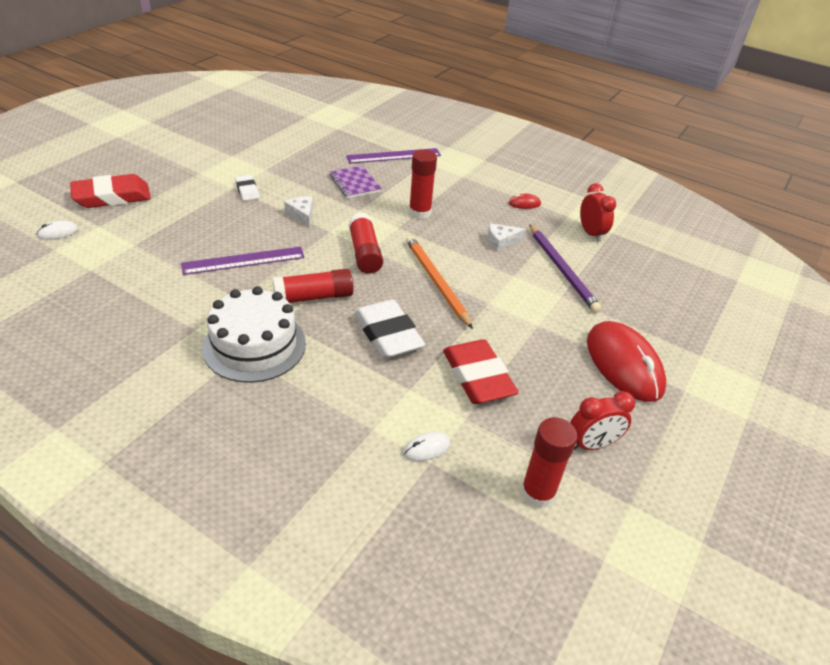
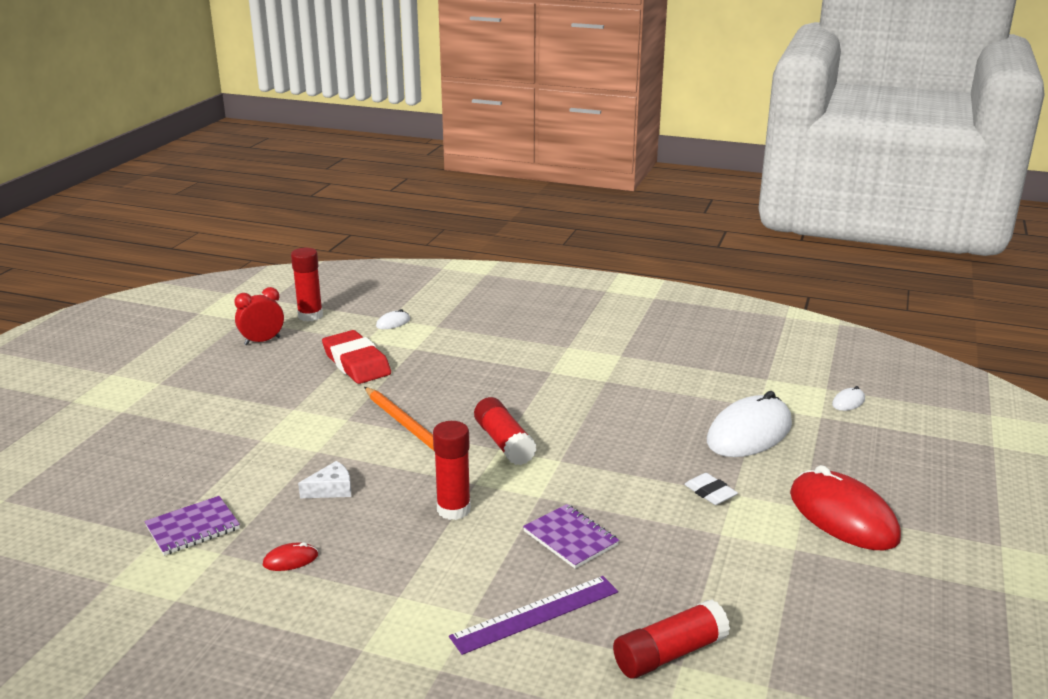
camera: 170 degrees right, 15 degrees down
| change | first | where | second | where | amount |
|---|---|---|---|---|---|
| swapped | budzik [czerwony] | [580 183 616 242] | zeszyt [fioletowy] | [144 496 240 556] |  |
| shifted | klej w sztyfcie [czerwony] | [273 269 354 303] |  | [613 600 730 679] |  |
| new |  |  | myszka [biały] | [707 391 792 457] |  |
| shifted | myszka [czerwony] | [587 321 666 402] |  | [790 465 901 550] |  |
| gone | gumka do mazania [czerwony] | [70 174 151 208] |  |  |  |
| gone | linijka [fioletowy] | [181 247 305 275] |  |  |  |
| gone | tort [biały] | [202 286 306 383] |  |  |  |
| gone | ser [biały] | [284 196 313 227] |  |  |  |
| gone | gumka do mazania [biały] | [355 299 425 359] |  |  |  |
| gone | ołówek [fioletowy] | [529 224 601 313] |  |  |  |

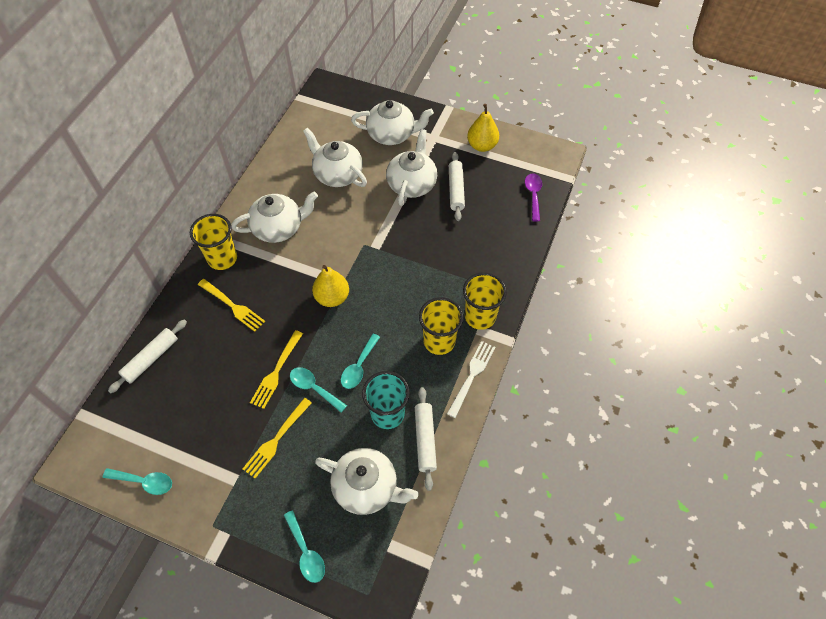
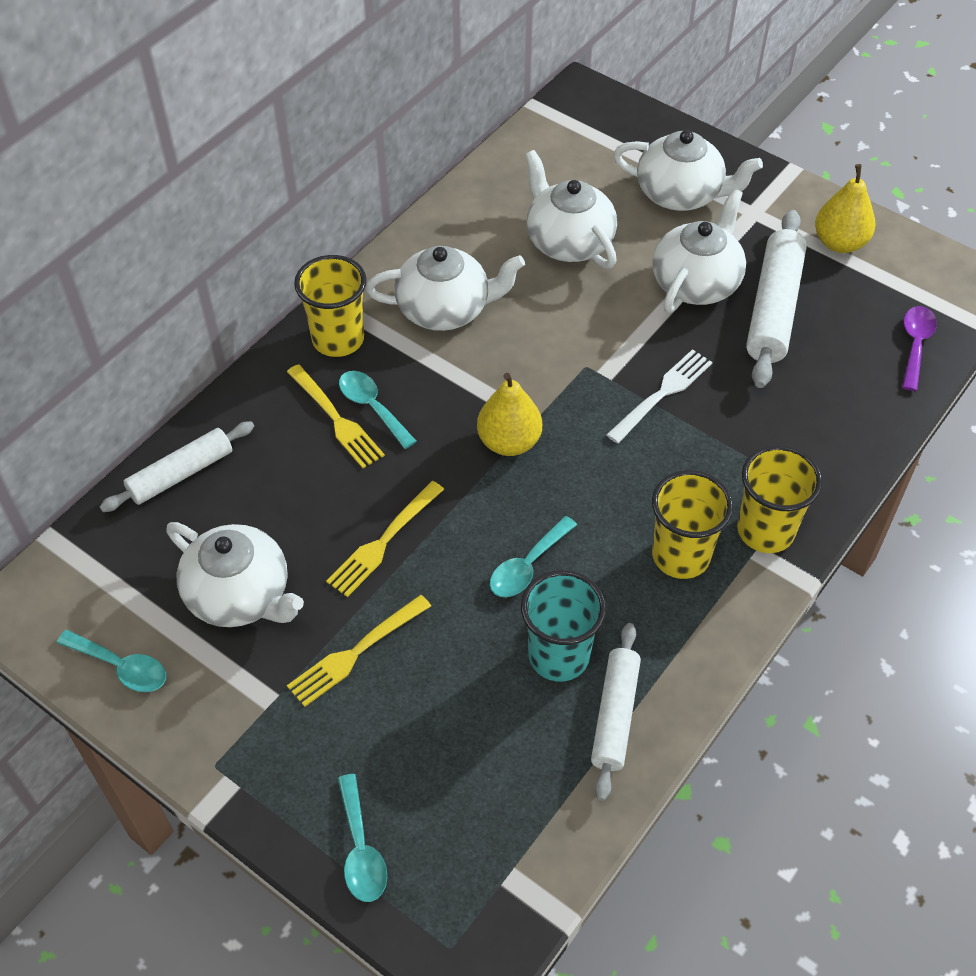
camera: 15 degrees right, 5 degrees down
| change | first | where | second | where | amount |
|---|---|---|---|---|---|
| shifted | imbryk [biały] | [315 448 418 515] |  | [166 522 304 627] |  |
| shifted | łyżka [turkusowy] | [290 367 347 413] |  | [339 371 417 449] |  |
| shifted | widelec [biały] | [447 341 495 418] |  | [606 349 712 444] |  |
| scaled | wałek do ciasta [biały] | [449 152 465 221] |  | [746 210 807 388] | x1.51 |

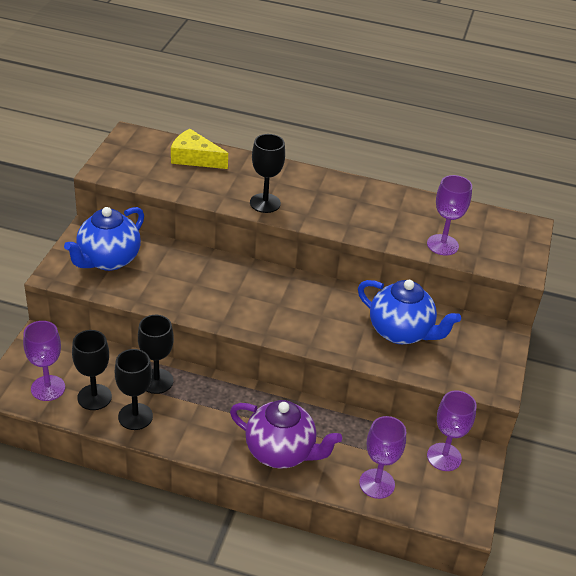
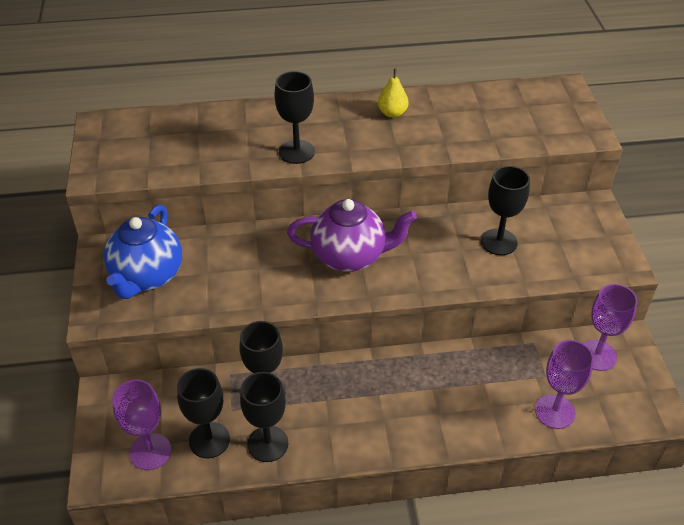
camera: 20 degrees left, 5 degrees up
| change | first | where | second | where | amount |
|---|---|---|---|---|---|
| shifted | imbryk [fioletowy] | [230 400 342 469] |  | [287 199 417 272] |  |
| new |  |  | gruszka [żółty] | [378 69 408 118] |  |
| swapped | imbryk [niebieski] | [358 280 461 344] | kielich [czarny] | [481 166 530 255] |  |
| gone | ser [żółty] | [171 129 228 169] |  |  |  |
| gone | kielich [fioletowy] | [427 175 472 256] |  |  |  |

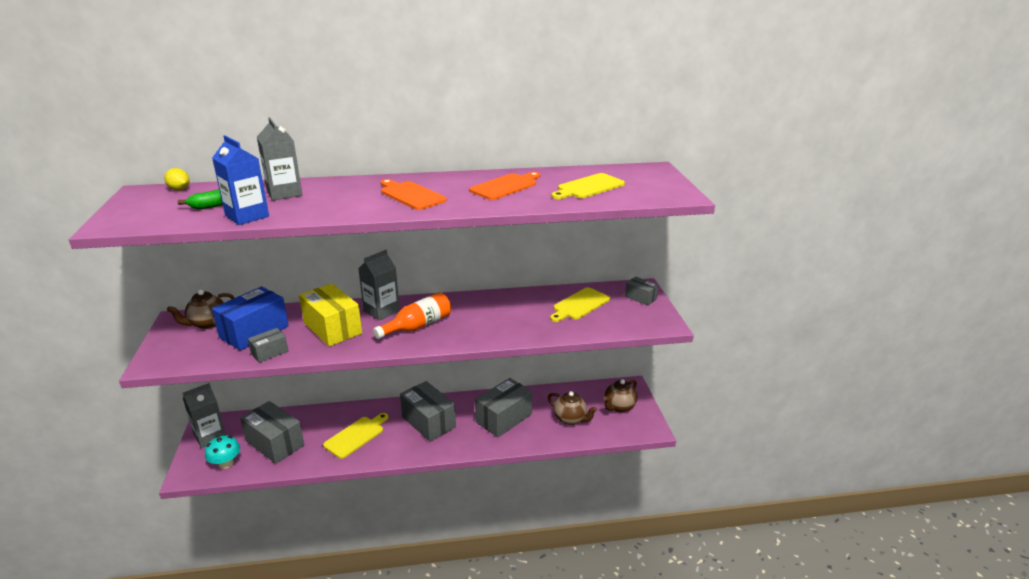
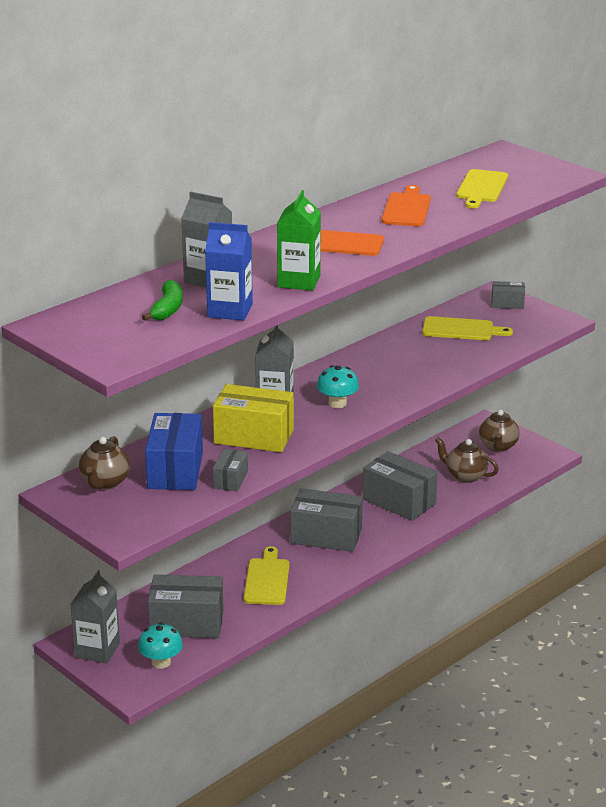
camera: 35 degrees left, 0 degrees up
| change | first | where | second | where | amount |
|---|---|---|---|---|---|
| new |  |  | karton mleka [zielony] | [277 190 321 290] |  |
| swapped | butelka [pomarańczowy] | [373 292 451 339] | grzyb [turkusowy] | [317 365 359 408] |  |
| rotated | pudełko [szary] | [475 378 532 437] |  | [363 451 438 521] | 60 degrees counterclockwise |
| rotated | deska do krojenia [żółty] | [550 287 610 322] |  | [422 316 513 340] | 90 degrees counterclockwise |
| rotated | imbryk [brązowy] | [548 391 597 425] |  | [435 437 499 483] | 150 degrees counterclockwise |
| gone | cytryna [żółty] | [164 168 190 190] |  |  |  |

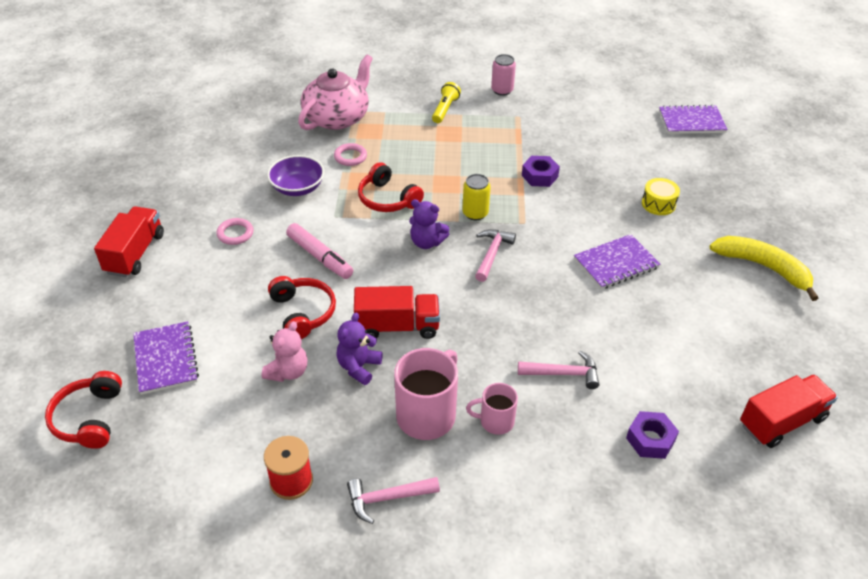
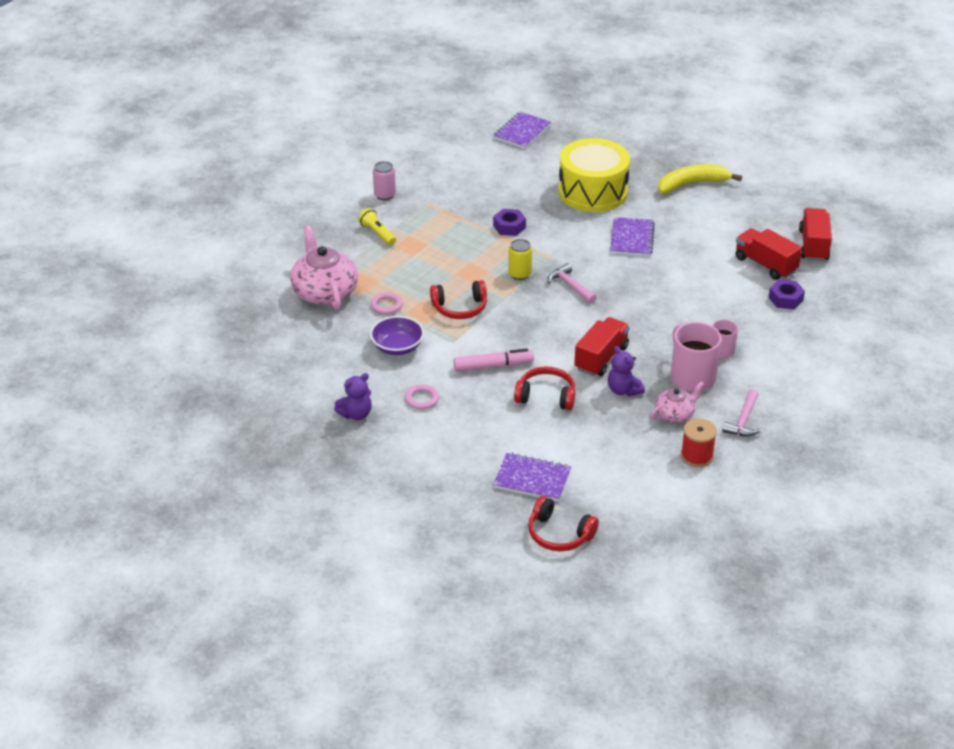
camera: 55 degrees left, 5 degrees down
| change | first | where | second | where | amount |
|---|---|---|---|---|---|
| shifted | miś [fioletowy] | [409 199 449 249] |  | [334 373 372 420] |  |
| scaled | bęben [żółty] | [642 178 680 215] |  | [558 138 630 212] | x2.45 |
| new |  |  | imbryk [różowy] | [651 381 704 423] |  |
| shifted | ciężarówka [czerwony] | [94 206 164 277] |  | [736 228 802 280] |  |
| gone | miś [różowy] | [262 321 308 382] |  |  |  |
| gone | młotek [różowy] | [518 351 599 389] |  |  |  |

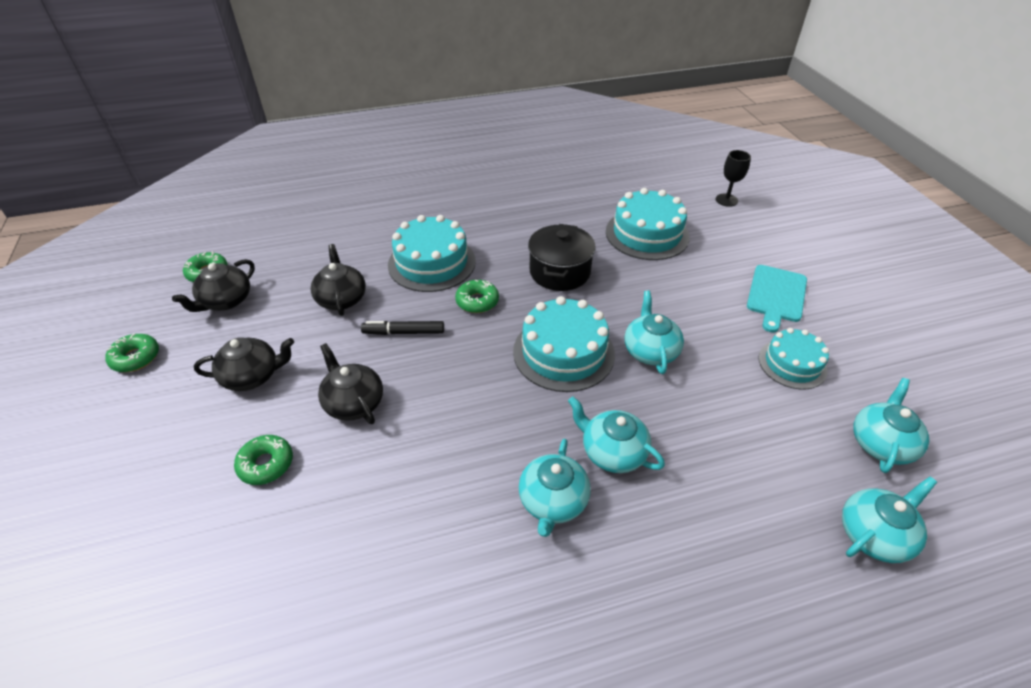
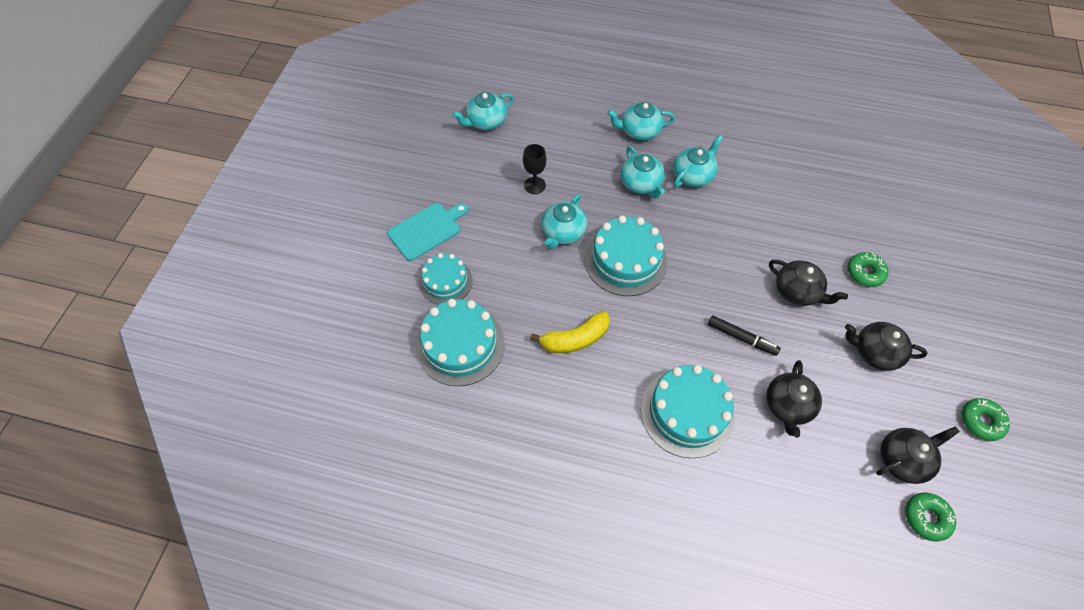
camera: 150 degrees left, 15 degrees up
| change | first | where | second | where | amount |
|---|---|---|---|---|---|
| shifted | tort [turkusowy] | [758 328 829 389] |  | [419 253 473 305] |  |
| shifted | kielich [czarny] | [716 150 751 207] |  | [523 144 546 194] |  |
| swapped | garnek [czarny] | [528 224 596 291] | banan [żółty] | [530 311 610 353] |  |
| shifted | imbryk [turkusowy] | [842 477 937 563] |  | [607 102 675 140] |  |
| rotated | imbryk [czarny] | [318 343 383 424] |  | [769 260 848 306] | 45 degrees counterclockwise |
| gone | donut [zielony] | [455 280 499 313] |  |  |  |

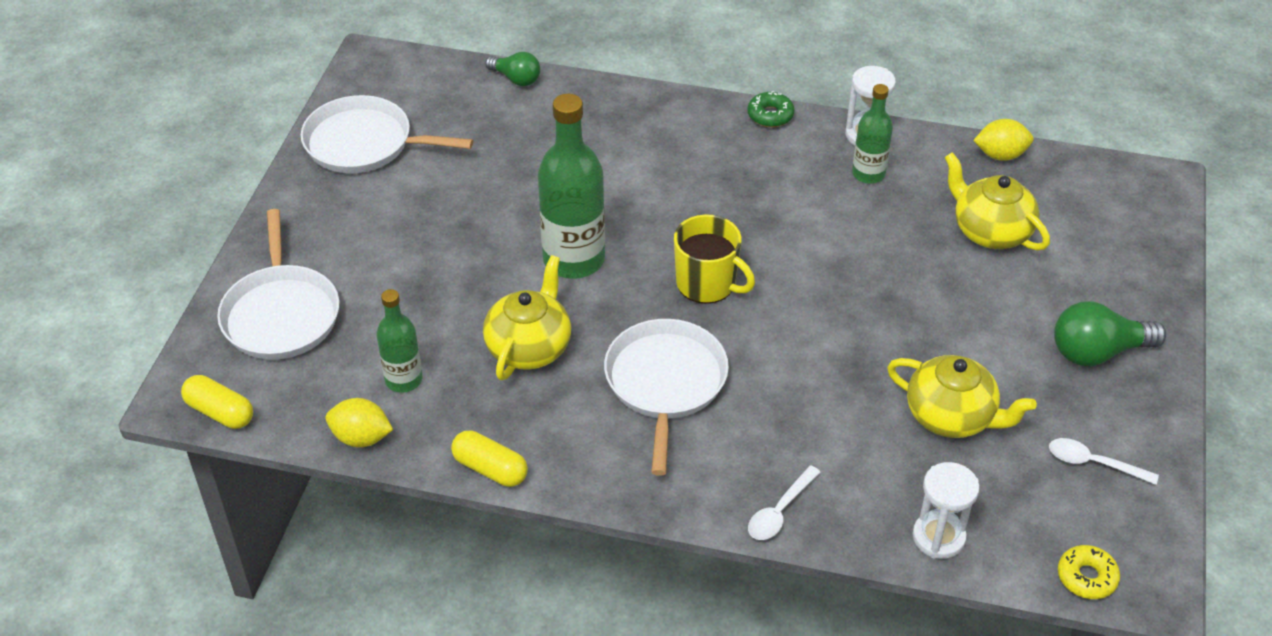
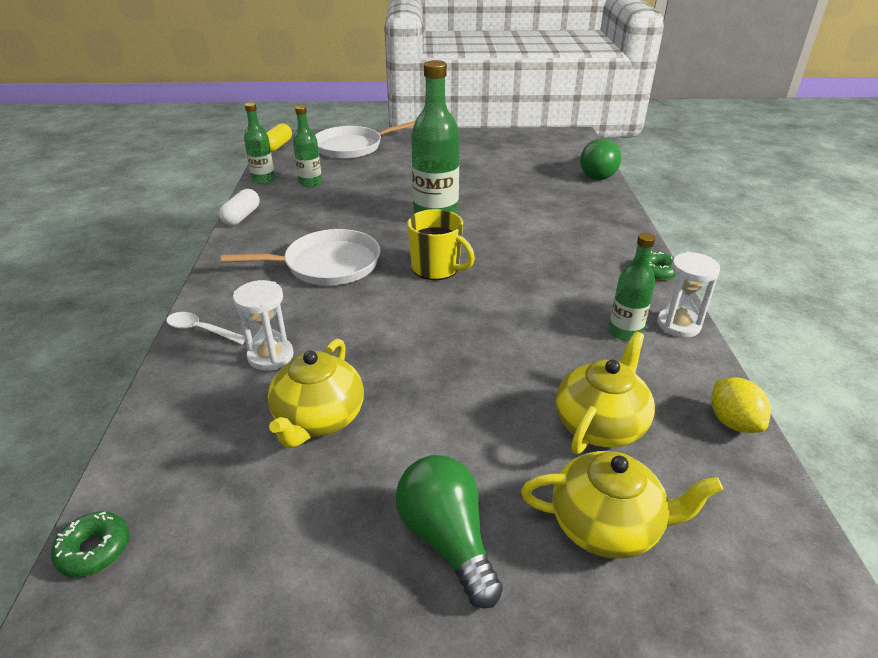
camera: 75 degrees right, 10 degrees down
| change | first | where | second | where | amount |
|---|---|---|---|---|---|
| repainted | donut [żółty] | [1058 545 1120 599] | donut [zielony] | [51 511 129 577] |  |
| repainted | kapsułka [żółty] | [451 431 528 487] | kapsułka [biały] | [219 189 260 226] |  |
| shifted | klepsydra [biały] | [912 462 980 559] |  | [233 280 294 371] |  |
| swapped | cytryna [żółty] | [326 398 393 447] | butelka [zielony] | [244 103 275 184] |  |
| rotated | kubek [żółty] | [674 215 755 304] |  | [407 209 475 280] | 75 degrees counterclockwise |
| shifted | imbryk [żółty] | [483 255 571 380] |  | [521 451 723 559] |  |
| scaled | żarówka [zielony] | [485 52 540 86] |  | [580 139 621 180] | x1.60 |
| gone | patelnia [biały] | [301 95 473 173] |  |  |  |
| gone | łyżka [biały] | [1049 438 1159 485] |  |  |  |

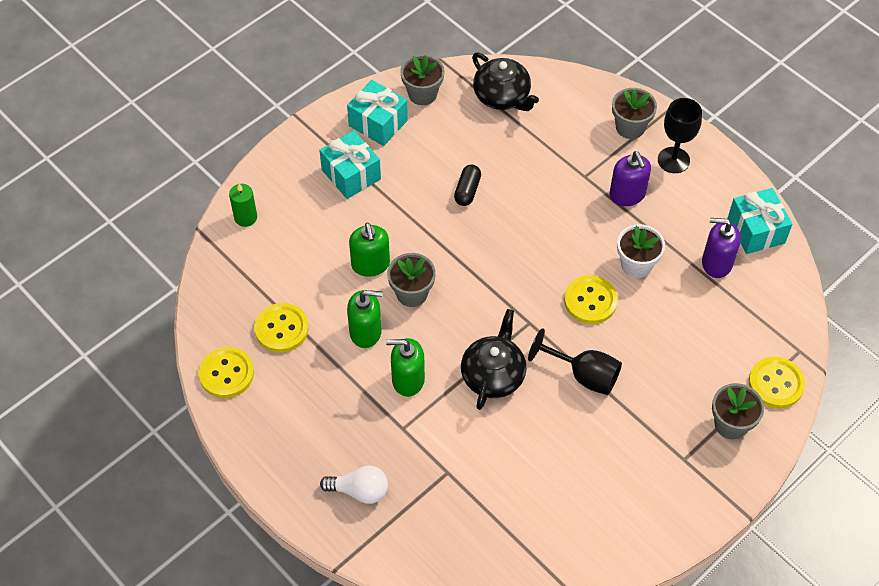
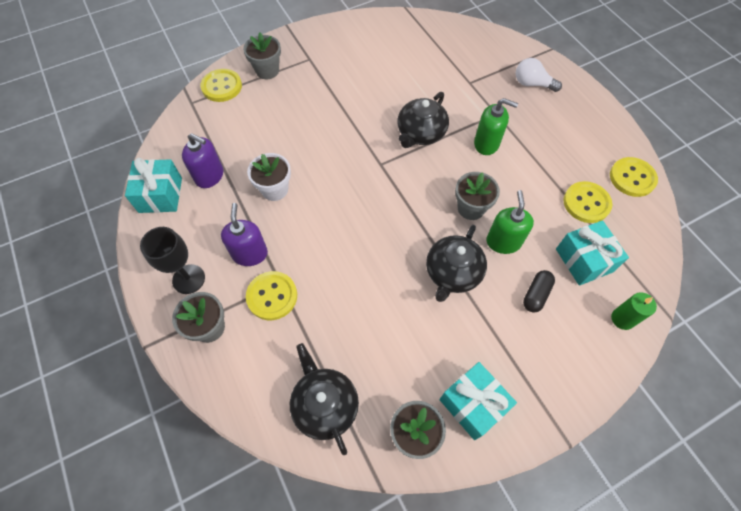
camera: 165 degrees left, 5 degrees up
| change | first | where | second | where | amount |
|---|---|---|---|---|---|
| shifted | guzik [żółty] | [564 276 618 324] |  | [246 271 297 320] |  |
| new |  |  | imbryk [czarny] | [426 225 487 302] |  |
| shifted | kapsułka [czarny] | [454 165 481 206] |  | [523 270 555 313] |  |
| shifted | prezent [turkusowy] | [319 130 381 199] |  | [556 220 629 286] |  |
| gone | dozownik mydła [zielony] | [347 290 383 348] |  |  |  |
| gone | kielich [czarny] | [528 328 622 395] |  |  |  |

